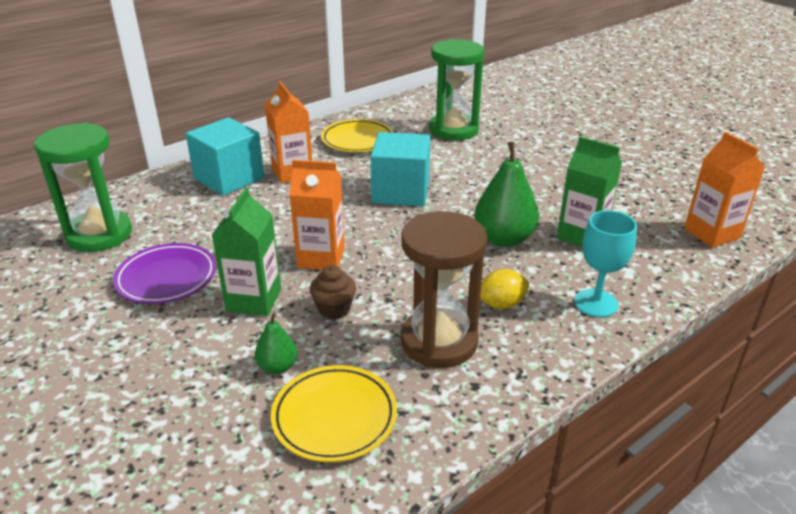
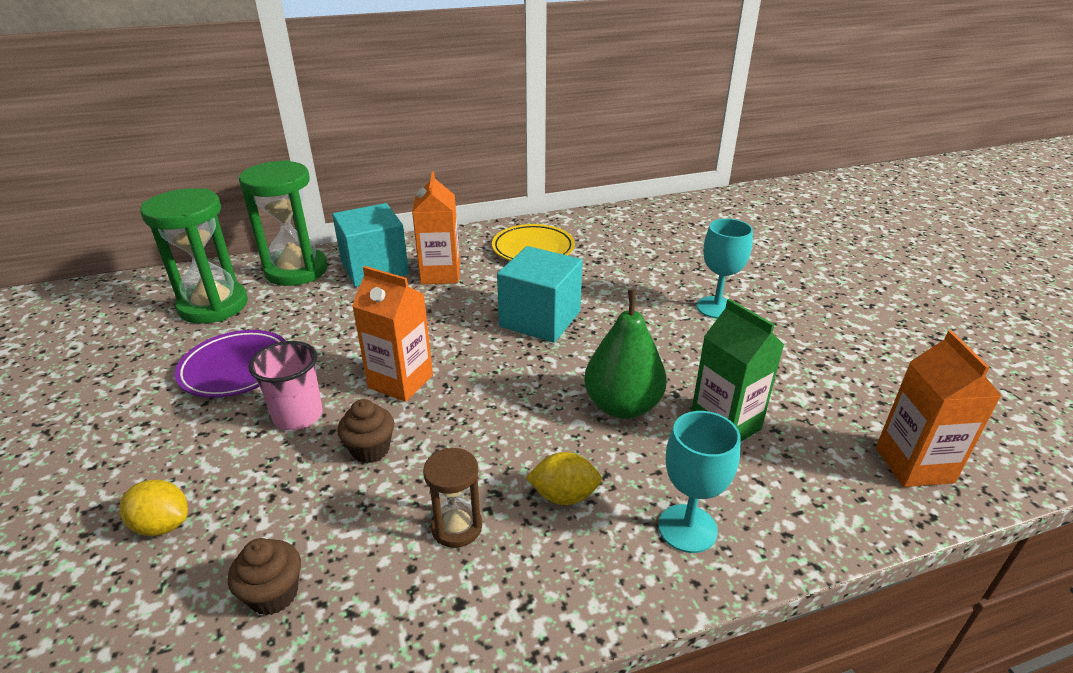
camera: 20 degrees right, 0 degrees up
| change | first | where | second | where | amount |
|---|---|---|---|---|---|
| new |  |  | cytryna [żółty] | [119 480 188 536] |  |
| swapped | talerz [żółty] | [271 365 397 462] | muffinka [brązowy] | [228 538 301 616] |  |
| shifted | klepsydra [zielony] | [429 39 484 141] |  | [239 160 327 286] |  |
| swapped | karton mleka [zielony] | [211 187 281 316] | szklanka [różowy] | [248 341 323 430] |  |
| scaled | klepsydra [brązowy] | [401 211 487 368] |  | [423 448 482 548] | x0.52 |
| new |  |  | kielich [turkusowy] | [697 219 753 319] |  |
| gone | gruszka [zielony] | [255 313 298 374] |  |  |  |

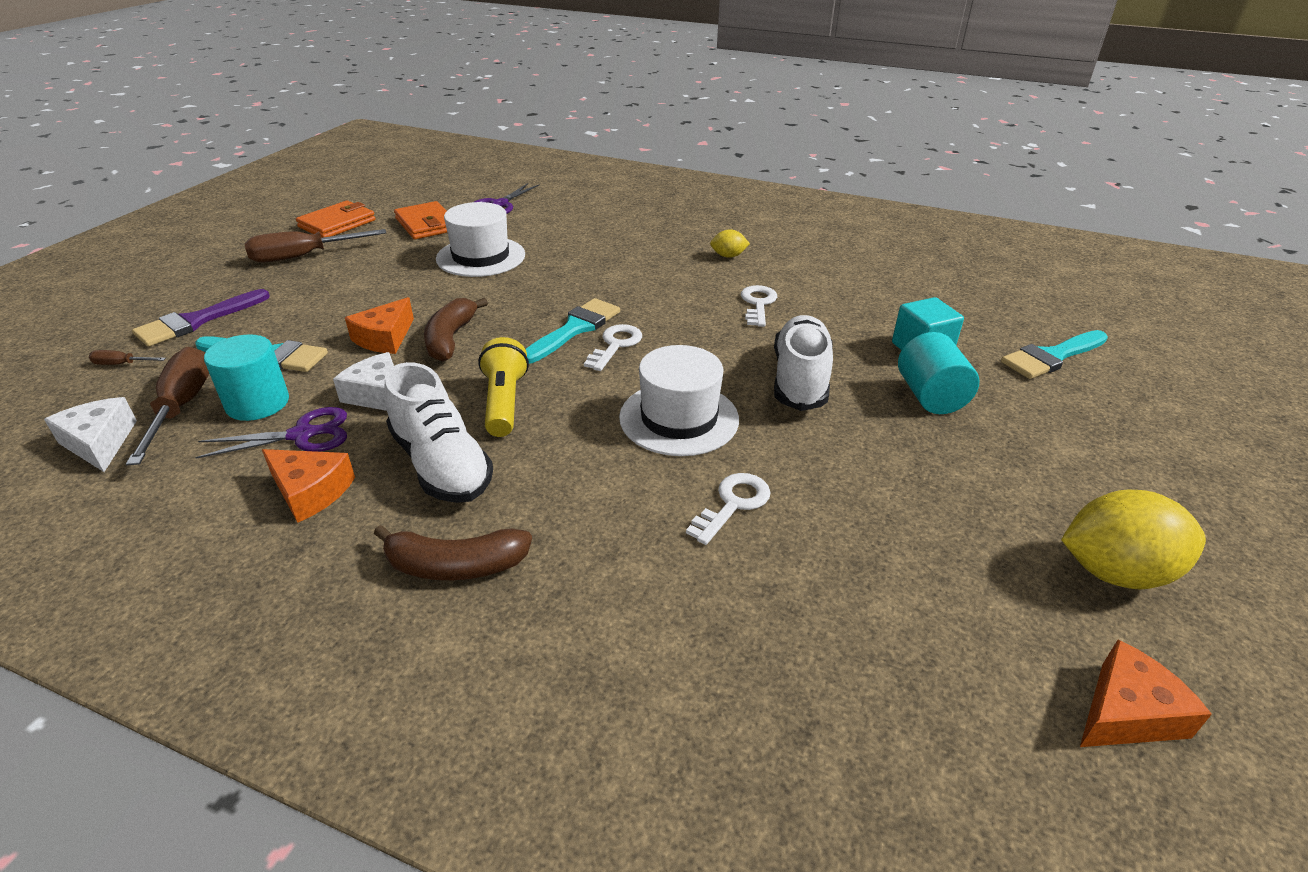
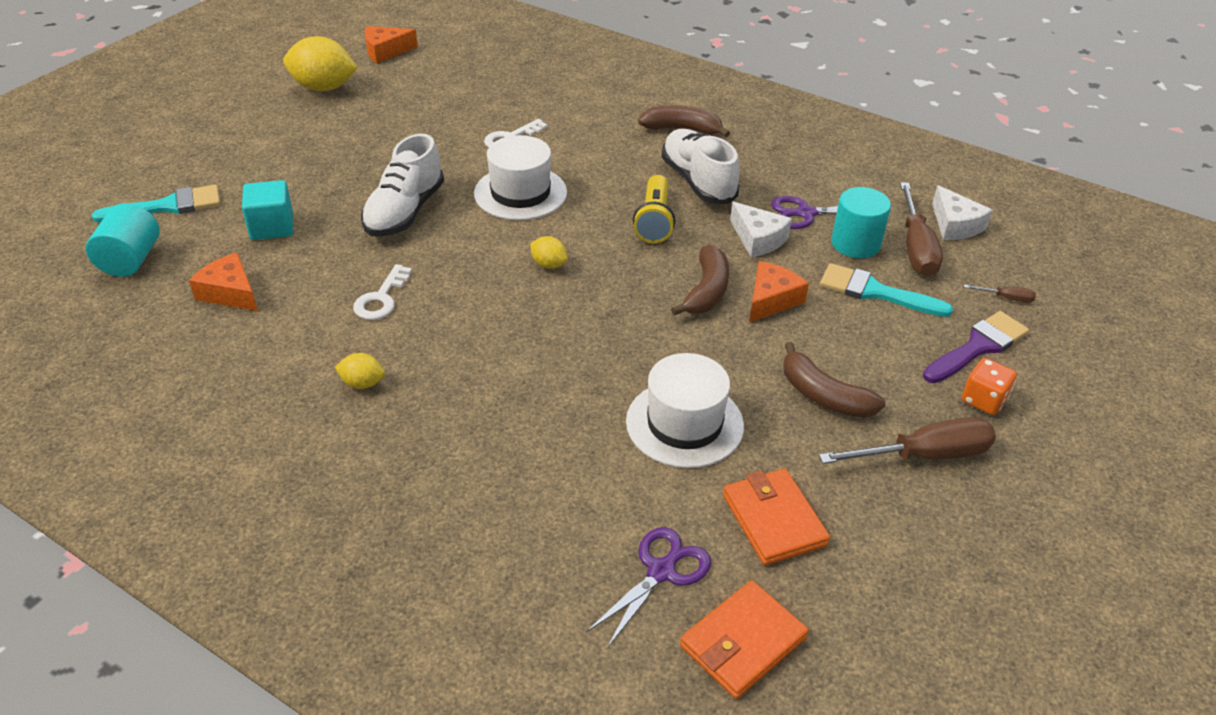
camera: 170 degrees left, 5 degrees up
| change | first | where | second | where | amount |
|---|---|---|---|---|---|
| shifted | walec [turkusowy] | [898 332 979 414] |  | [86 203 160 277] |  |
| shifted | ser [pomarańczowy] | [262 449 355 523] |  | [189 252 258 311] |  |
| swapped | klucz [biały] | [584 324 642 371] | cytryna [żółty] | [530 236 568 269] |  |
| shifted | portfel [pomarańczowy] | [296 201 376 238] |  | [680 581 809 699] |  |
| new |  |  | banan [brązowy] | [783 342 886 418] |  |
| new |  |  | kostka do gry [pomarańczowy] | [962 358 1017 415] |  |
| gone | pędzel [turkusowy] | [526 298 620 363] |  |  |  |

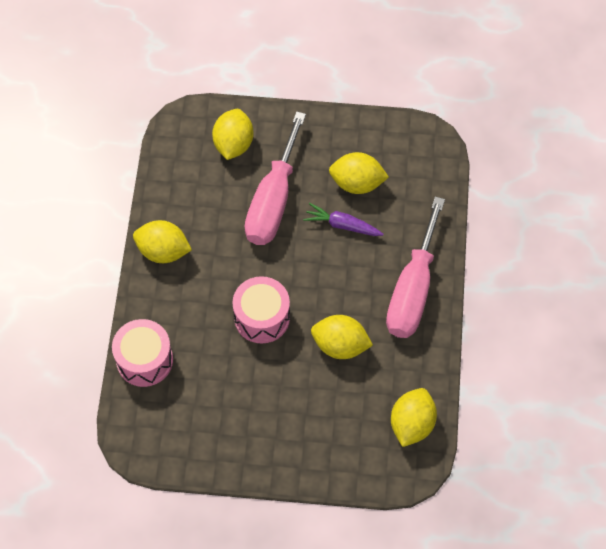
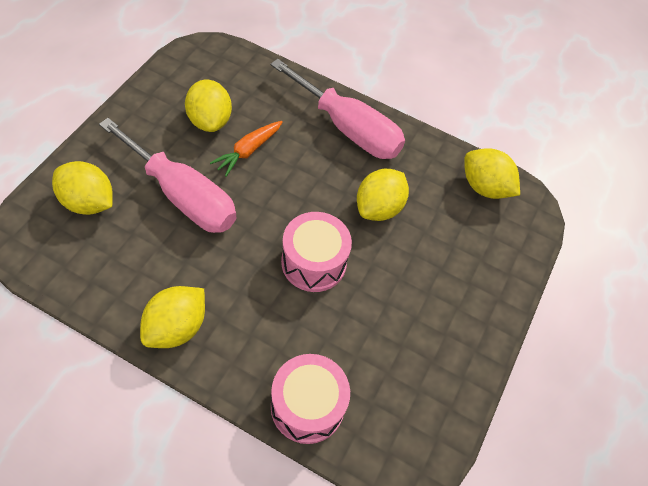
camera: 75 degrees left, 5 degrees down
| change | first | where | second | where | amount |
|---|---|---|---|---|---|
| rotated | cytryna [żółty] | [329 152 389 194] |  | [185 80 232 132] | 45 degrees counterclockwise |
| repainted | marchewka [fioletowy] | [303 203 384 236] | marchewka [pomarańczowy] | [210 121 283 177] |  |

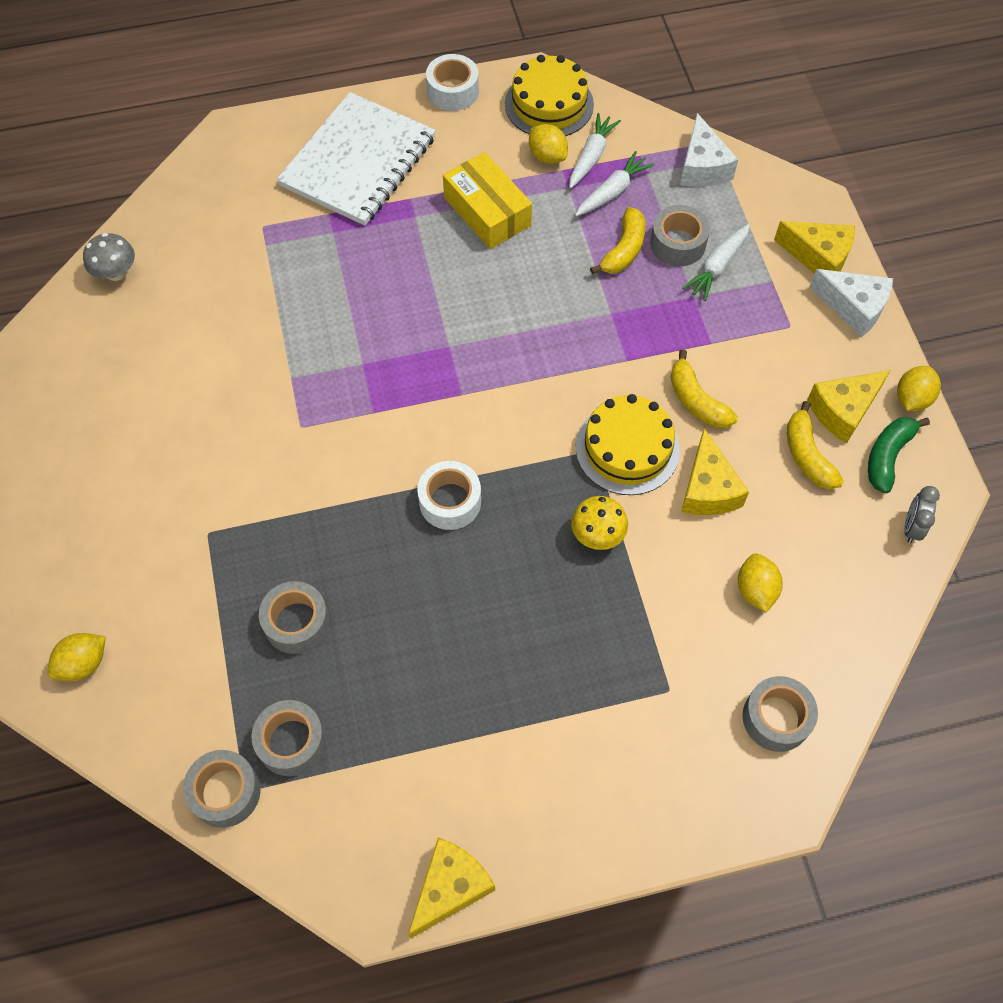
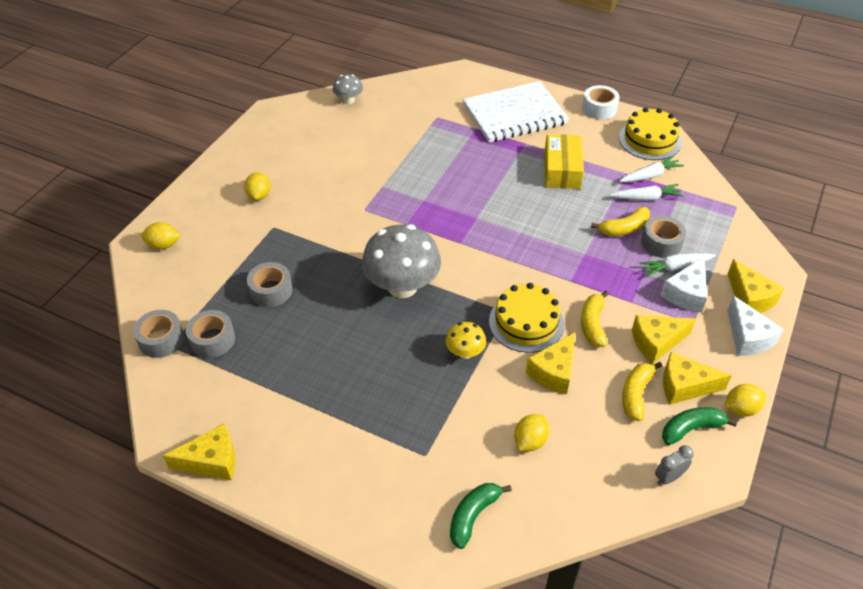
camera: 40 degrees right, 15 degrees down
| change | first | where | second | where | amount |
|---|---|---|---|---|---|
| shifted | cytryna [żółty] | [529 124 568 164] |  | [244 172 271 201] |  |
| swapped | taśma klejąca [biały] | [417 461 481 530] | grzyb [szary] | [362 224 441 298] |  |
| swapped | taśma klejąca [szary] | [743 676 818 752] | banan [zielony] | [450 483 512 549] |  |
| new |  |  | ser [żółty] | [632 315 696 364] |  |
| shifted | ser [biały] | [680 113 738 187] |  | [660 257 707 313] |  |

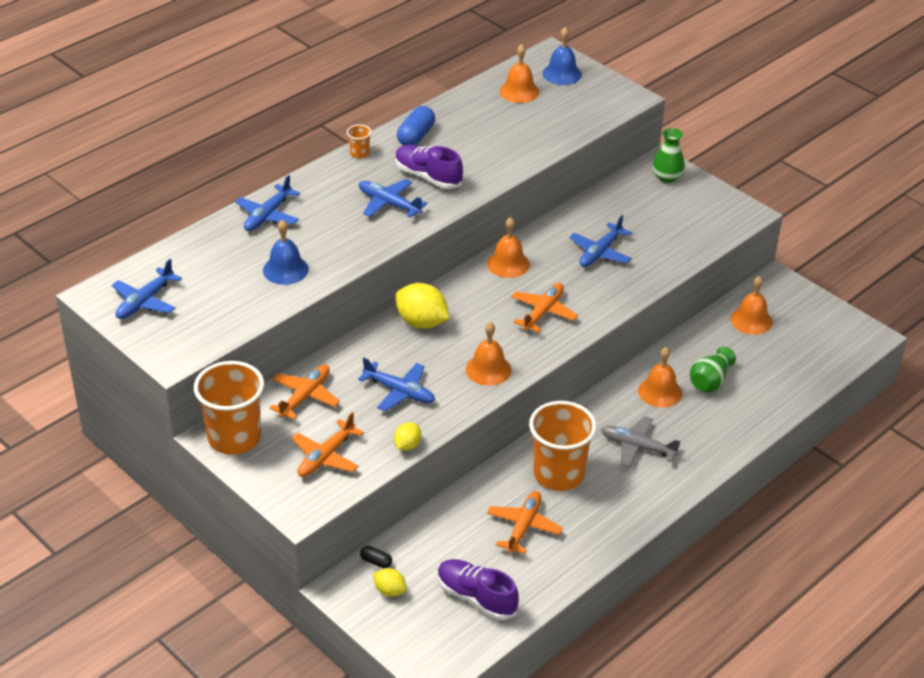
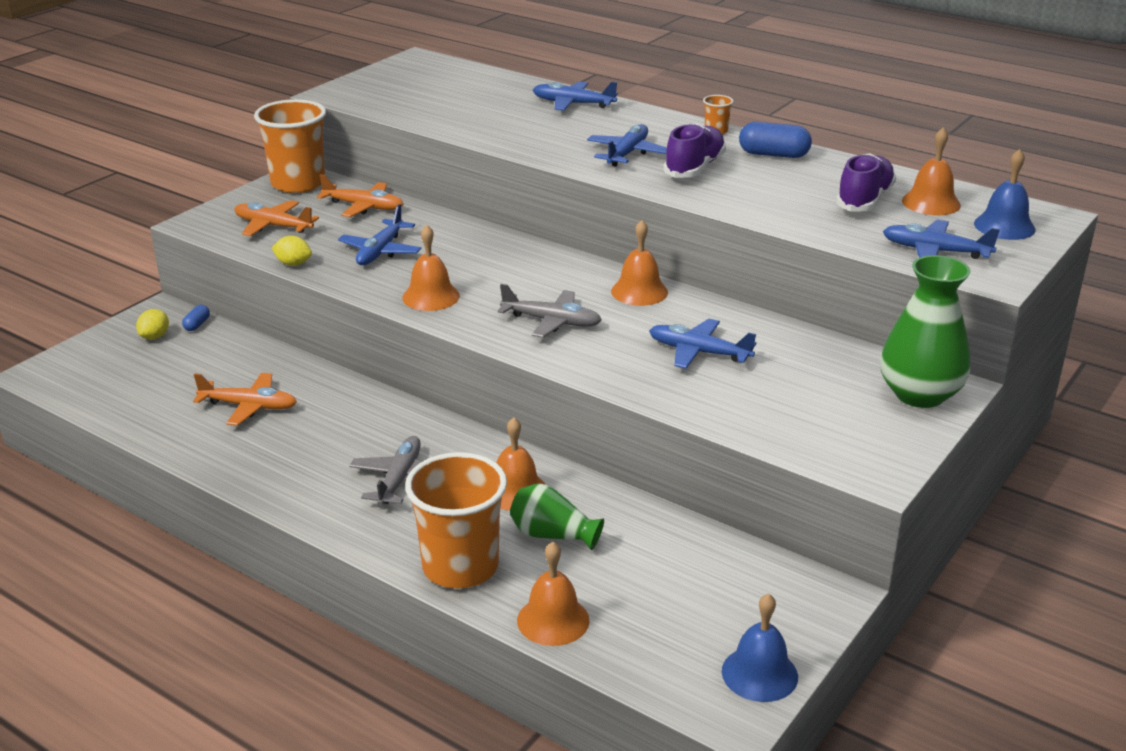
camera: 80 degrees right, 10 degrees down
| change | first | where | second | where | amount |
|---|---|---|---|---|---|
| repainted | kapsułka [czarny] | [360 546 392 568] | kapsułka [niebieski] | [182 305 210 331] |  |
| shifted | szklanka [pomarańczowy] | [529 401 597 491] |  | [405 452 507 588] |  |
| repainted | samolot [pomarańczowy] | [511 283 578 332] | samolot [szary] | [498 284 602 338] |  |
| shifted | dzwonek [pomarańczowy] | [731 276 773 335] |  | [517 542 590 646] |  |
| shifted | dzwonek [niebieski] | [263 220 309 285] |  | [722 593 798 702] |  |
| shifted | but [fioletowy] | [438 559 519 620] |  | [836 153 896 212] |  |
| scaled | wazon [zielony] | [652 128 685 183] |  | [880 255 971 408] | x1.66 |
| shifted | samolot [niebieski] | [112 259 182 319] |  | [883 220 1000 259] |  |
| gone | cytryna [żółty] | [395 283 450 329] |  |  |  |

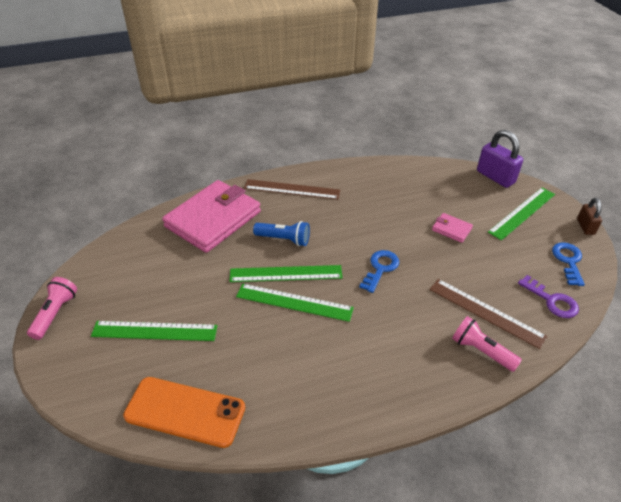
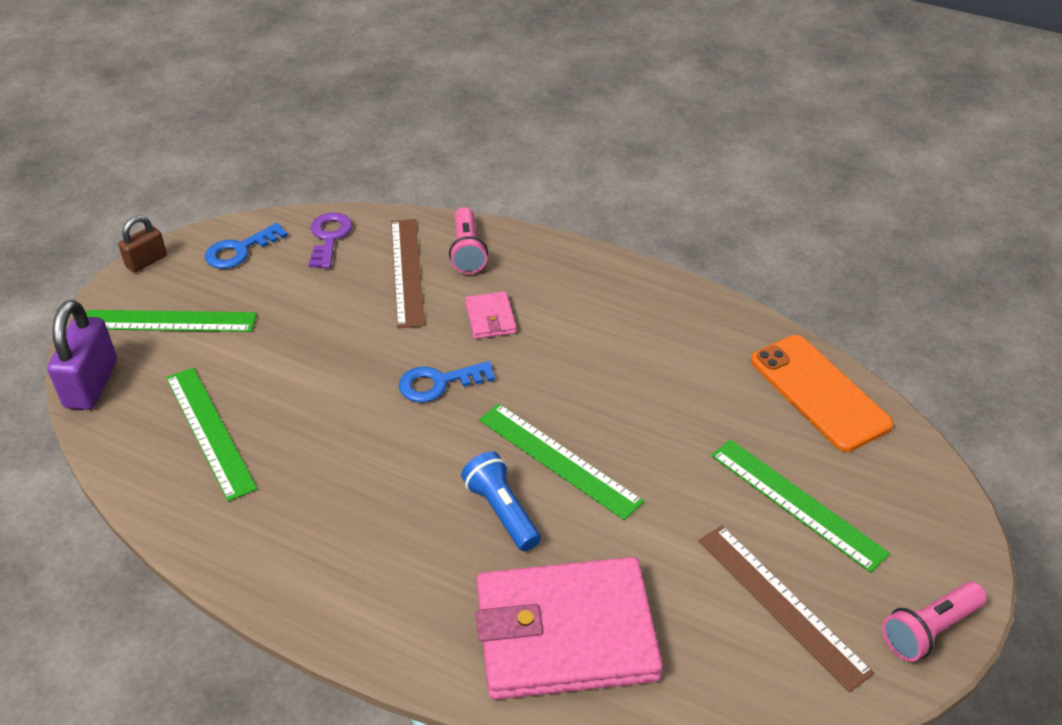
camera: 135 degrees left, 0 degrees up
| change | first | where | second | where | amount |
|---|---|---|---|---|---|
| shifted | linijka [zielony] | [236 283 354 322] |  | [166 367 257 502] |  |
| shifted | portfel [różowy] | [432 213 473 243] |  | [465 292 516 339] |  |
| shifted | linijka [brązowy] | [244 179 340 200] |  | [698 525 874 692] |  |

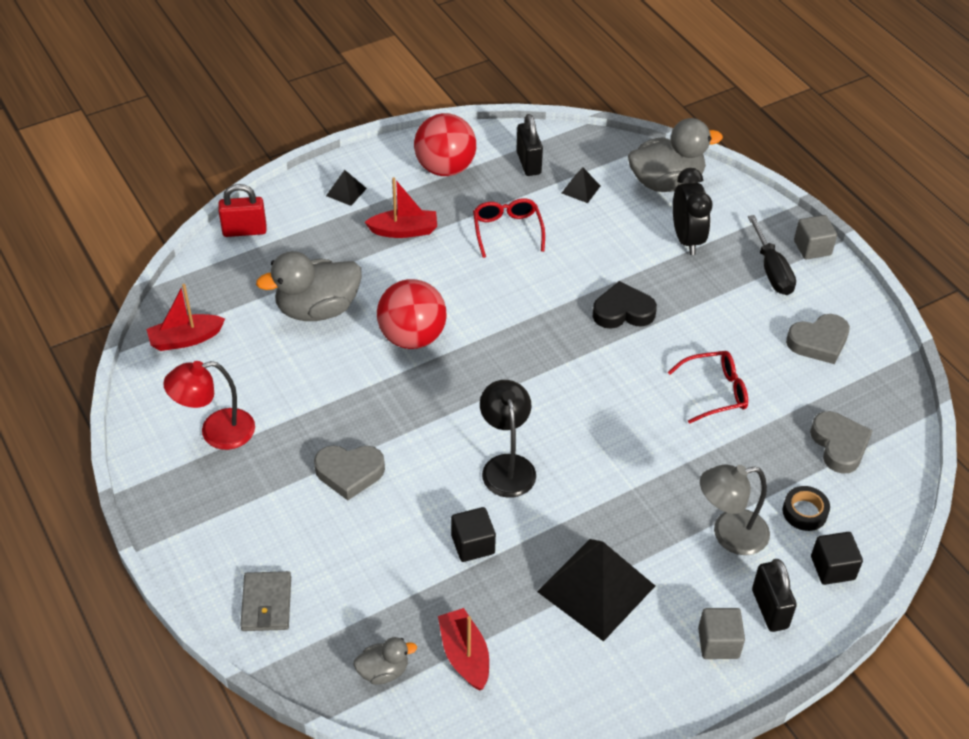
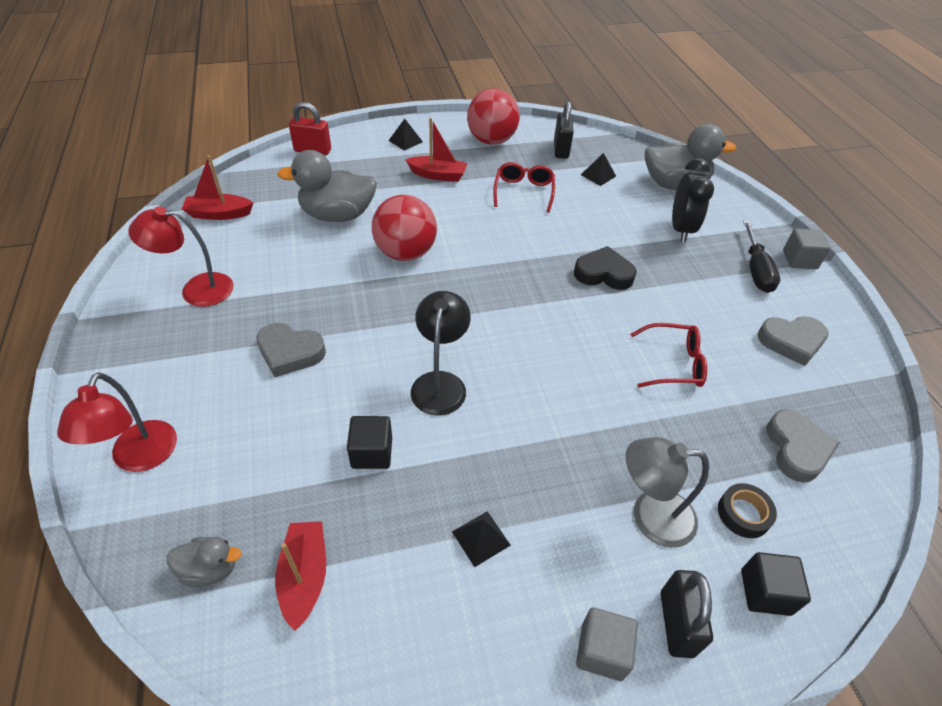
camera: 15 degrees right, 0 degrees up
| change | first | where | second | where | amount |
|---|---|---|---|---|---|
| swapped | portfel [szary] | [240 571 291 631] | lampka [czerwony] | [57 372 177 472] |  |
| scaled | piramida [czarny] | [537 539 655 642] |  | [452 511 511 567] | x0.44 |

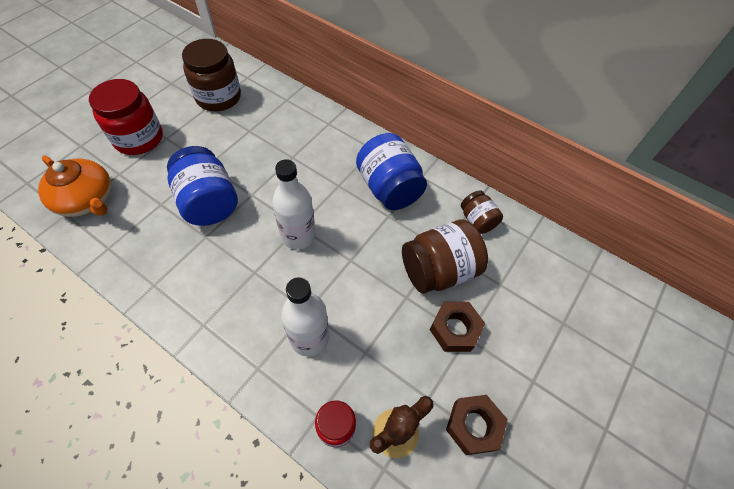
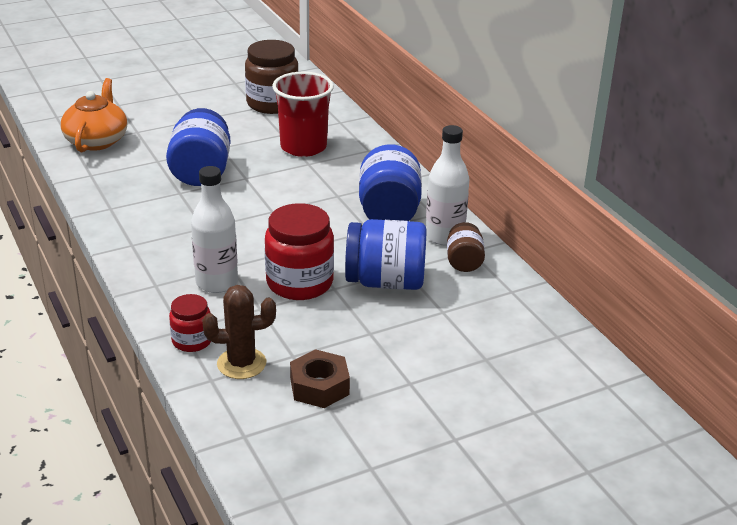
camera: 30 degrees right, 25 degrees down
| change | first | where | second | where | amount |
|---|---|---|---|---|---|
| rotated | imbryk [pomarańczowy] | [38 156 111 217] |  | [61 78 127 152] | 150 degrees counterclockwise |
| shifted | słoik [czerwony] | [89 79 163 155] |  | [265 203 334 300] |  |
| new |  |  | szklanka [czerwony] | [272 72 334 157] |  |
| repainted | słoik [brązowy] | [402 219 488 294] | słoik [niebieski] | [345 219 427 290] |  |
| shifted | butelka [biały] | [272 159 316 250] |  | [426 125 470 246] |  |
| gone | nakrętka [brązowy] | [430 302 485 352] |  |  |  |

